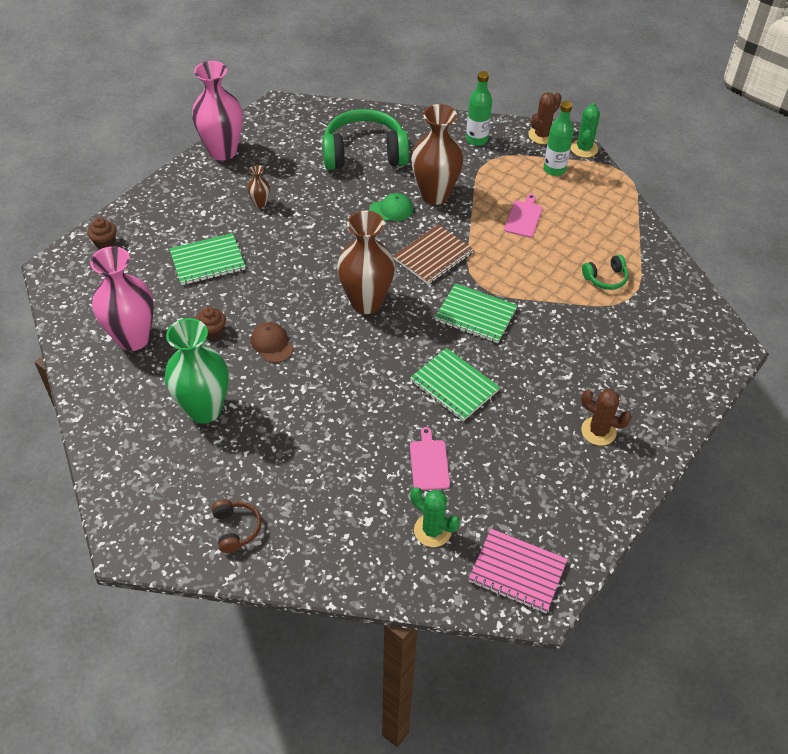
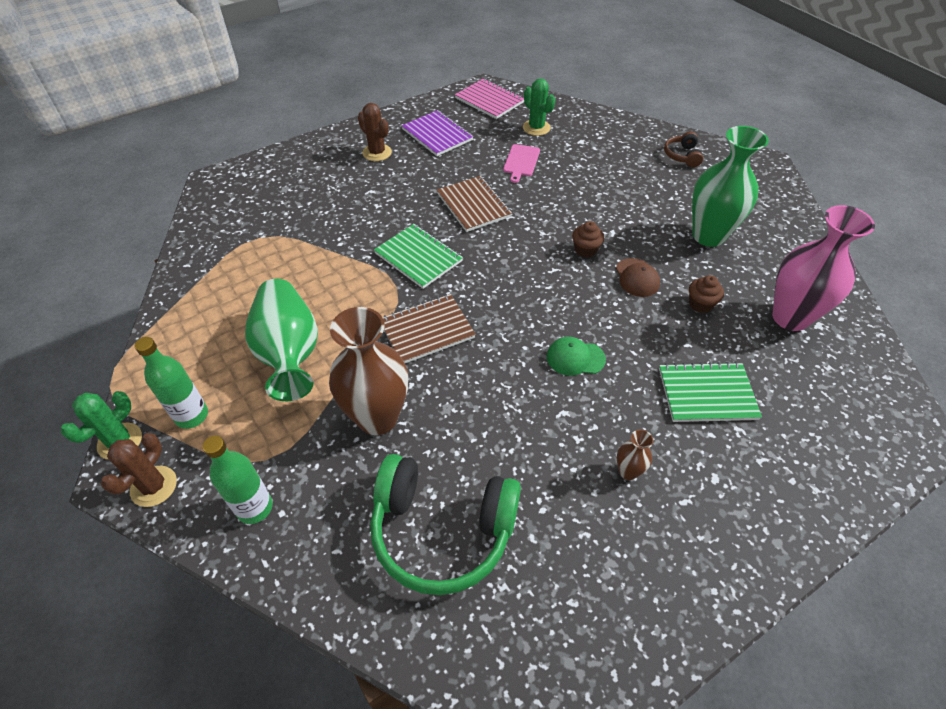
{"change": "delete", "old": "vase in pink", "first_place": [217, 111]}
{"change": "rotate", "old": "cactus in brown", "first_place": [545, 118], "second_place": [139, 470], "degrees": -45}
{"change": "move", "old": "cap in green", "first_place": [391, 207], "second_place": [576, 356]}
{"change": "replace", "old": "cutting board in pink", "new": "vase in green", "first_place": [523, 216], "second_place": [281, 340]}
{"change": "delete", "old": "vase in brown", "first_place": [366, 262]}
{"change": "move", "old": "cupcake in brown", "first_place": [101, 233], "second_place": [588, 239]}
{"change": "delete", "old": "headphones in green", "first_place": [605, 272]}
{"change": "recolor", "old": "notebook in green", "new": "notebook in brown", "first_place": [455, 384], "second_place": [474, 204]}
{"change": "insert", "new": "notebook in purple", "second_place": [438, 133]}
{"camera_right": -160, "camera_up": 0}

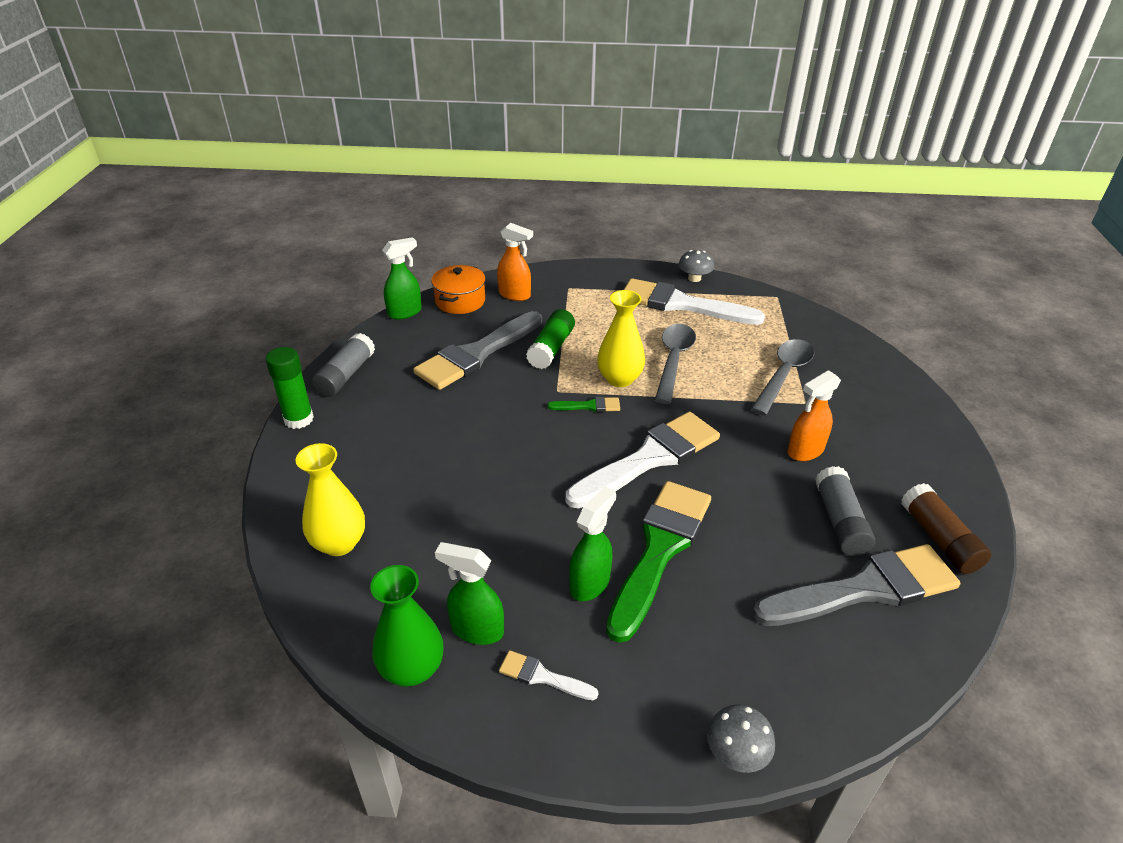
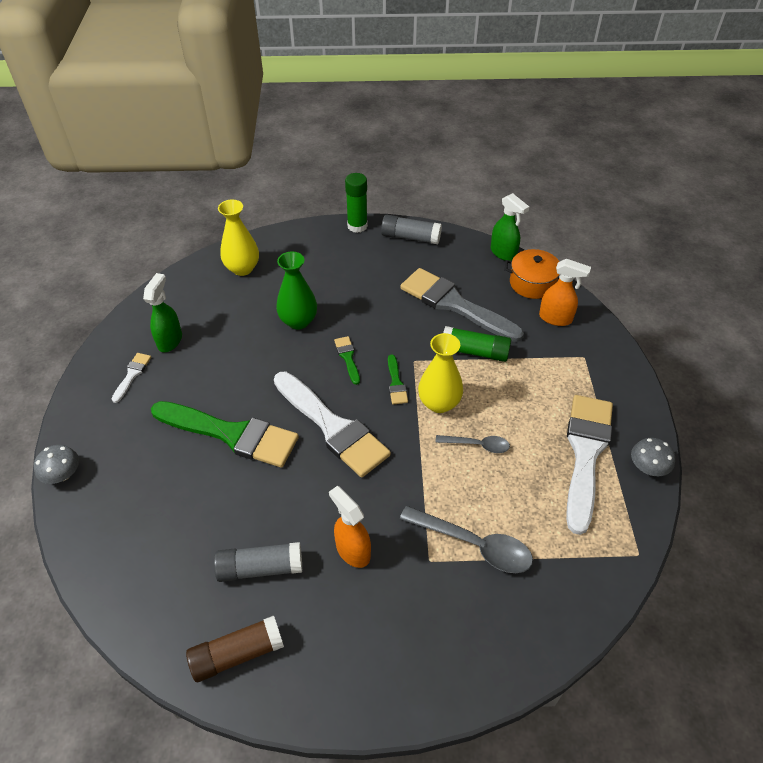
{"change": "rotate", "old": "spray bottle in orange", "first_place": [515, 262], "second_place": [565, 292], "degrees": -90}
{"change": "resize", "old": "spoon in grey", "first_place": [675, 364], "second_place": [472, 444], "factor": 0.59}
{"change": "delete", "old": "spray bottle in green", "first_place": [592, 544]}
{"change": "delete", "old": "brush in grey", "first_place": [856, 585]}
{"change": "move", "old": "vase in green", "first_place": [406, 626], "second_place": [296, 291]}
{"change": "insert", "new": "brush in green", "second_place": [347, 360]}
{"camera_right": 85, "camera_up": 10}

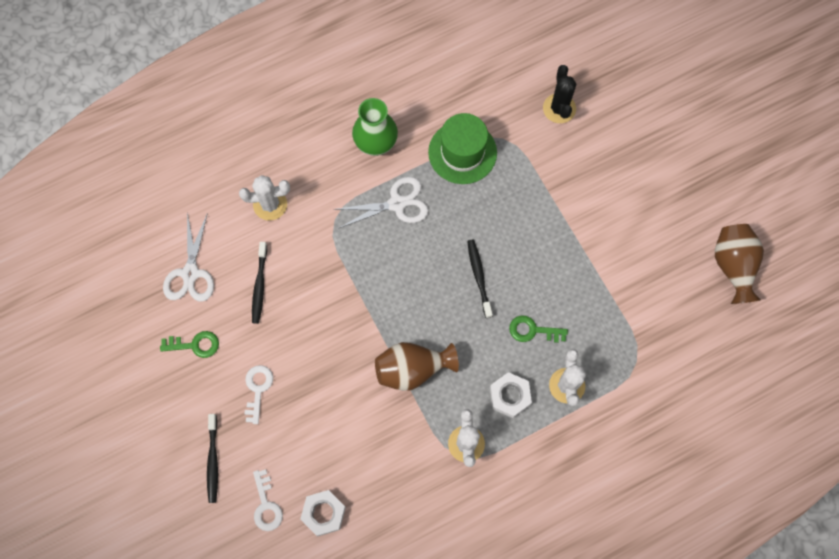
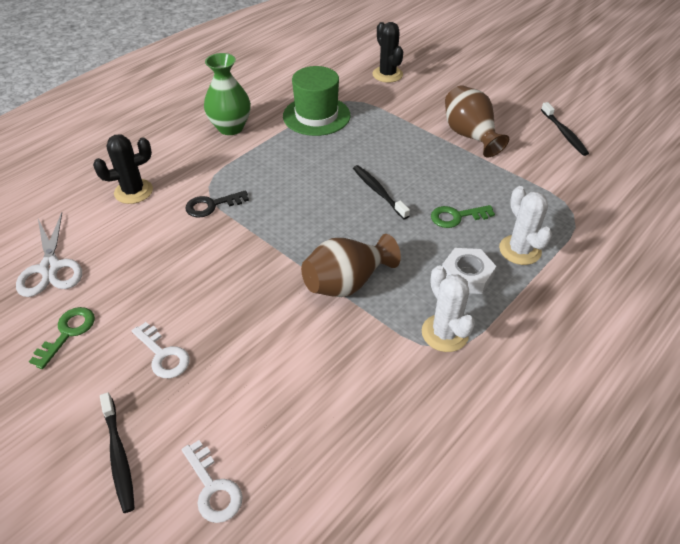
{"change": "recolor", "old": "cactus in white", "new": "cactus in black", "first_place": [264, 197], "second_place": [123, 169]}
{"change": "delete", "old": "scissors in white", "first_place": [381, 203]}
{"change": "move", "old": "vase in brown", "first_place": [739, 264], "second_place": [477, 121]}
{"change": "move", "old": "toothbrush in black", "first_place": [259, 283], "second_place": [565, 129]}
{"change": "rotate", "old": "key in green", "first_place": [189, 344], "second_place": [62, 338], "degrees": -45}
{"change": "rotate", "old": "key in white", "first_place": [259, 394], "second_place": [161, 350], "degrees": 150}
{"change": "delete", "old": "nut in white", "first_place": [323, 513]}
{"change": "insert", "new": "key in black", "second_place": [217, 204]}
{"camera_right": -20, "camera_up": -25}

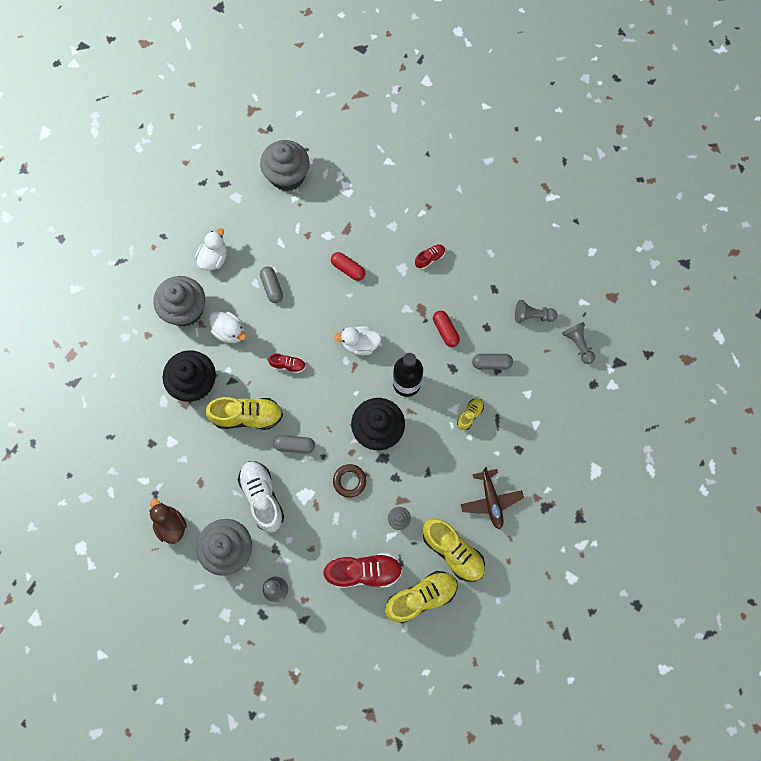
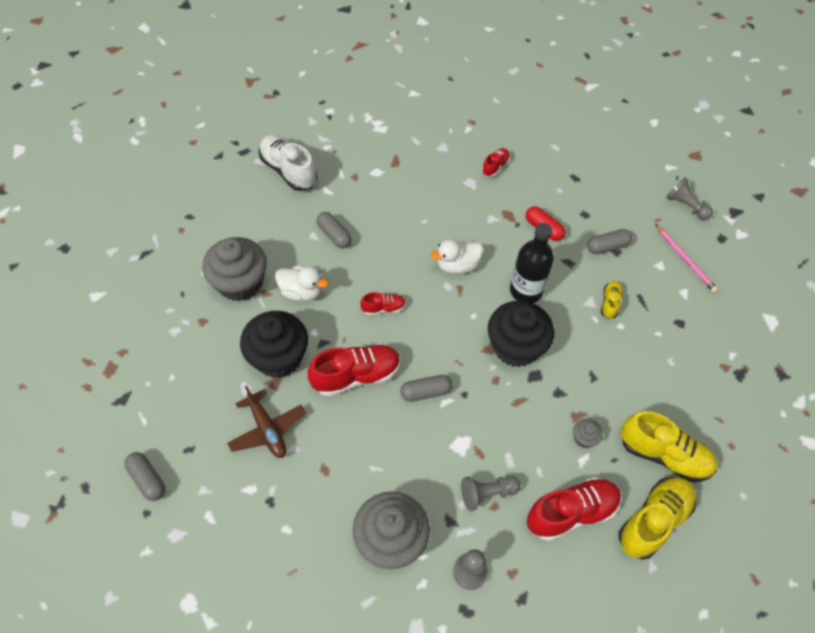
{"change": "delete", "old": "cupcake in grey", "first_place": [285, 165]}
{"change": "delete", "old": "duck in white", "first_place": [211, 249]}
{"change": "delete", "old": "capsule in red", "first_place": [348, 266]}
{"change": "move", "old": "pawn in grey", "first_place": [536, 311], "second_place": [491, 493]}
{"change": "recolor", "old": "shoe in yellow", "new": "shoe in red", "first_place": [244, 413], "second_place": [354, 370]}
{"change": "move", "old": "shoe in white", "first_place": [261, 496], "second_place": [288, 162]}
{"change": "delete", "old": "ring in brown", "first_place": [349, 481]}
{"change": "move", "old": "plane in brown", "first_place": [492, 498], "second_place": [266, 422]}
{"change": "delete", "old": "duck in brown", "first_place": [168, 521]}
{"change": "insert", "new": "pencil in pink", "second_place": [686, 258]}
{"change": "insert", "new": "capsule in grey", "second_place": [144, 476]}
{"camera_right": -20, "camera_up": -15}

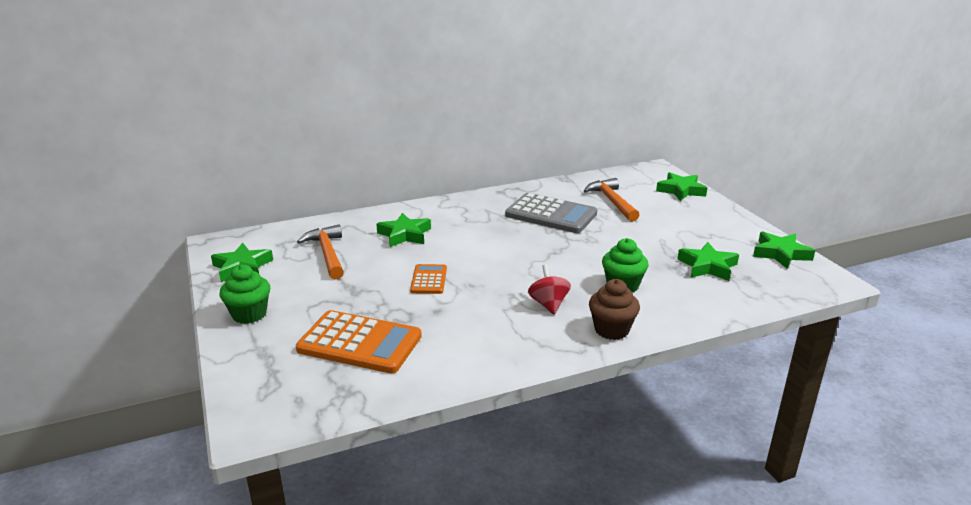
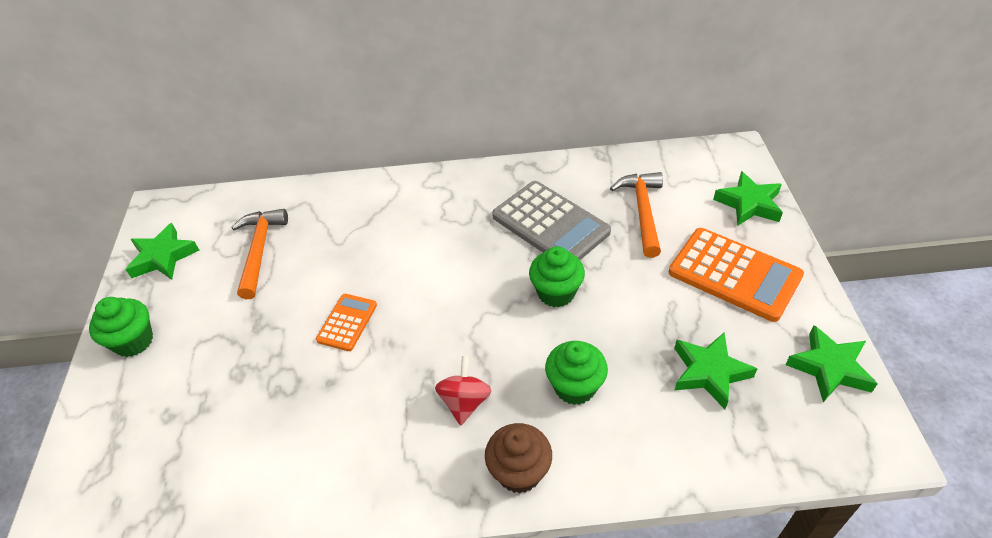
{"change": "delete", "old": "star in green", "first_place": [403, 230]}
{"change": "move", "old": "calculator in orange", "first_place": [359, 341], "second_place": [736, 275]}
{"change": "insert", "new": "cupcake in green", "second_place": [557, 276]}
{"camera_right": 20, "camera_up": 20}

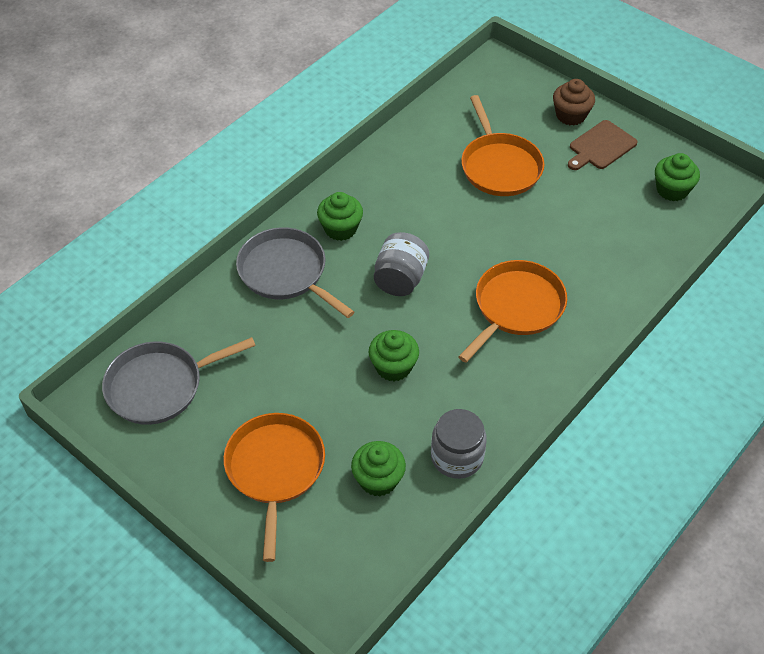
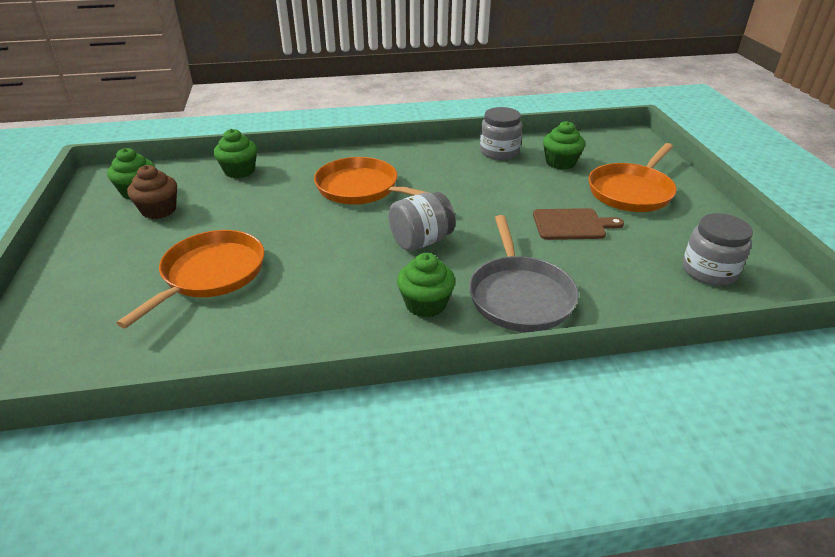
{"change": "move", "old": "cupcake in brown", "first_place": [574, 102], "second_place": [152, 192]}
{"change": "move", "old": "cutting board in brown", "first_place": [603, 145], "second_place": [578, 224]}
{"change": "rotate", "old": "pan in orange", "first_place": [512, 311], "second_place": [369, 180], "degrees": 45}
{"change": "move", "old": "cupcake in green", "first_place": [394, 355], "second_place": [235, 153]}
{"change": "replace", "old": "pan in grey", "new": "jar in grey", "first_place": [179, 381], "second_place": [718, 249]}
{"camera_right": -140, "camera_up": -15}

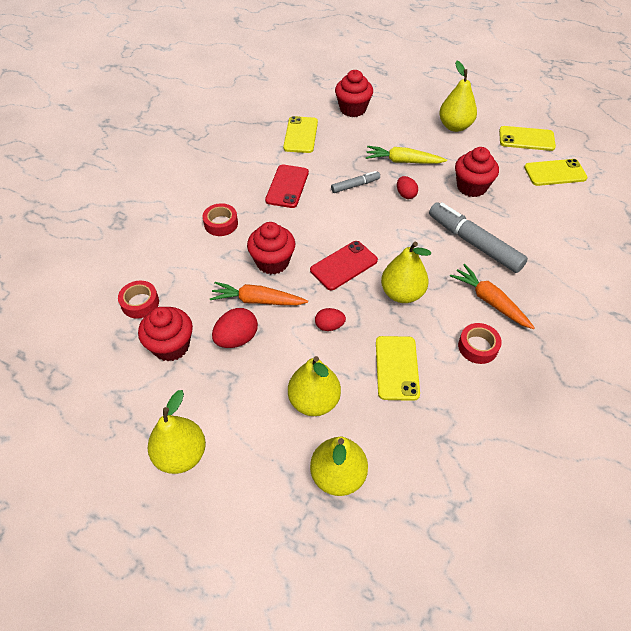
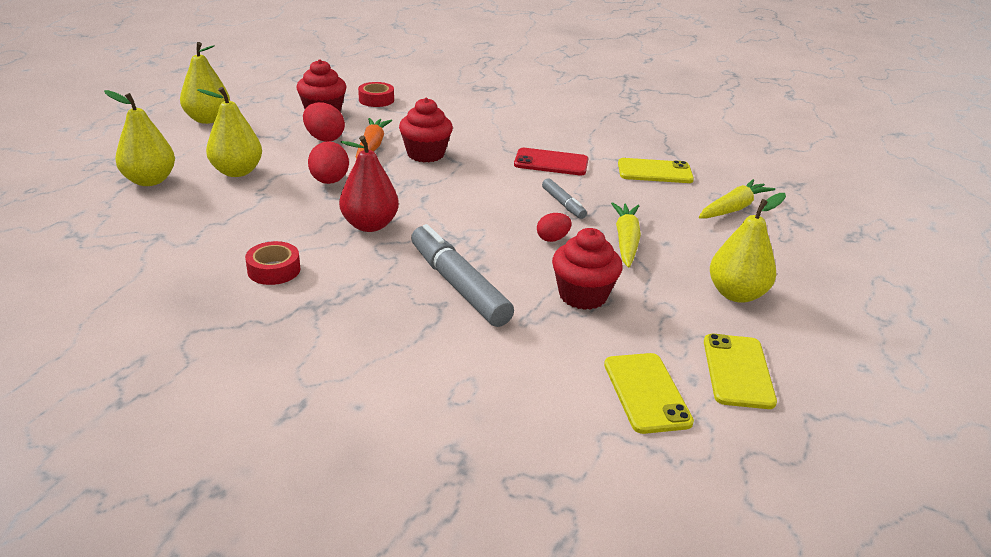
{"change": "replace", "old": "cupcake in red", "new": "carrot in yellow", "first_place": [354, 93], "second_place": [737, 198]}
{"change": "rotate", "old": "marker in grey", "first_place": [478, 237], "second_place": [462, 275], "degrees": -75}
{"change": "delete", "old": "tape in red", "first_place": [220, 219]}
{"change": "delete", "old": "phone in red", "first_place": [344, 265]}
{"change": "recolor", "old": "pear in yellow", "new": "pear in red", "first_place": [406, 272], "second_place": [369, 184]}
{"change": "delete", "old": "carrot in orange", "first_place": [492, 296]}
{"change": "resize", "old": "egg in red", "first_place": [330, 319], "second_place": [328, 162], "factor": 1.56}
{"change": "delete", "old": "phone in yellow", "first_place": [398, 368]}
{"camera_right": 85, "camera_up": -20}

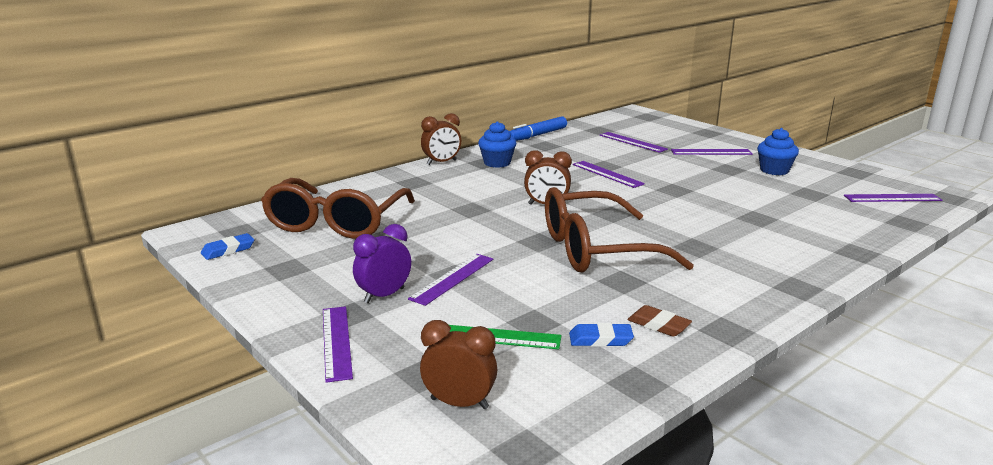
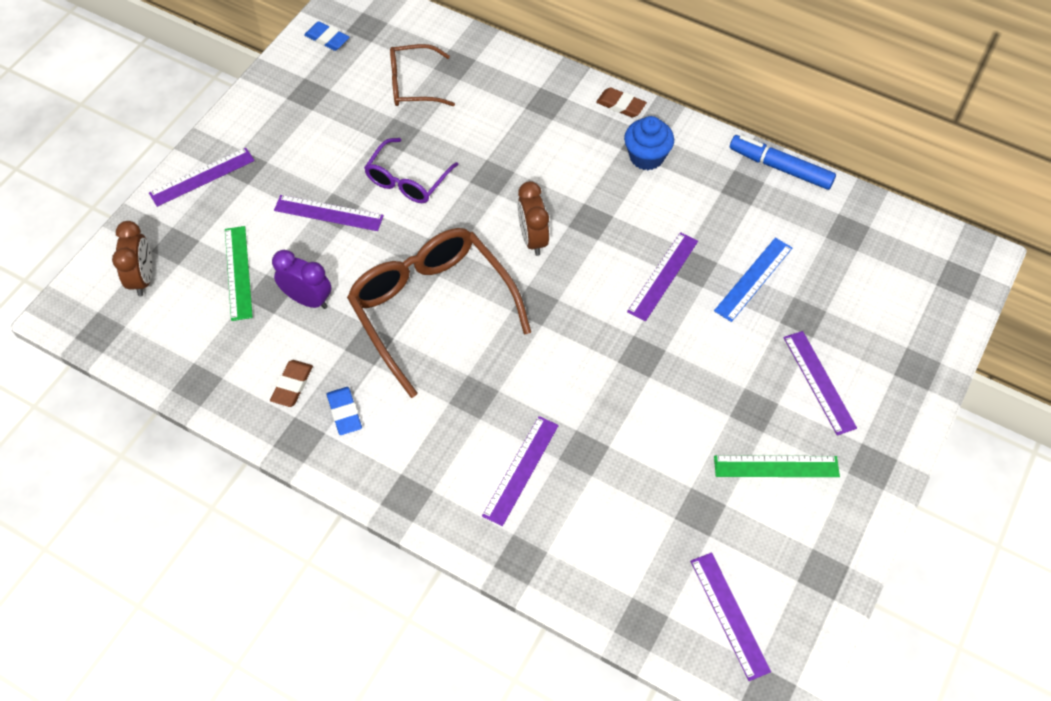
{"change": "replace", "old": "clock in brown", "new": "eraser in brown", "first_place": [441, 139], "second_place": [621, 102]}
{"change": "replace", "old": "cupcake in blue", "new": "ruler in green", "first_place": [778, 151], "second_place": [777, 466]}
{"change": "move", "old": "ruler in purple", "first_place": [634, 142], "second_place": [520, 471]}
{"change": "resize", "old": "glasses in brown", "first_place": [338, 208], "second_place": [422, 75], "factor": 0.56}
{"change": "move", "old": "clock in purple", "first_place": [382, 263], "second_place": [301, 279]}
{"change": "move", "old": "eraser in blue", "first_place": [601, 335], "second_place": [344, 411]}
{"change": "insert", "new": "glasses in purple", "second_place": [411, 170]}
{"change": "insert", "new": "ruler in blue", "second_place": [753, 280]}
{"camera_right": 70, "camera_up": 35}

